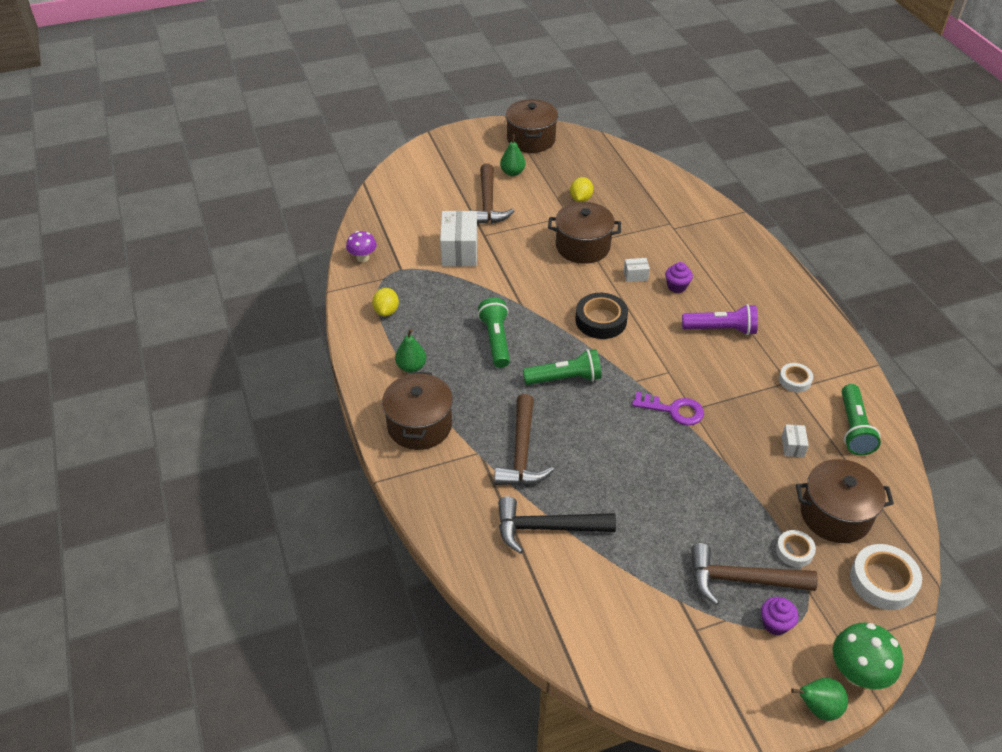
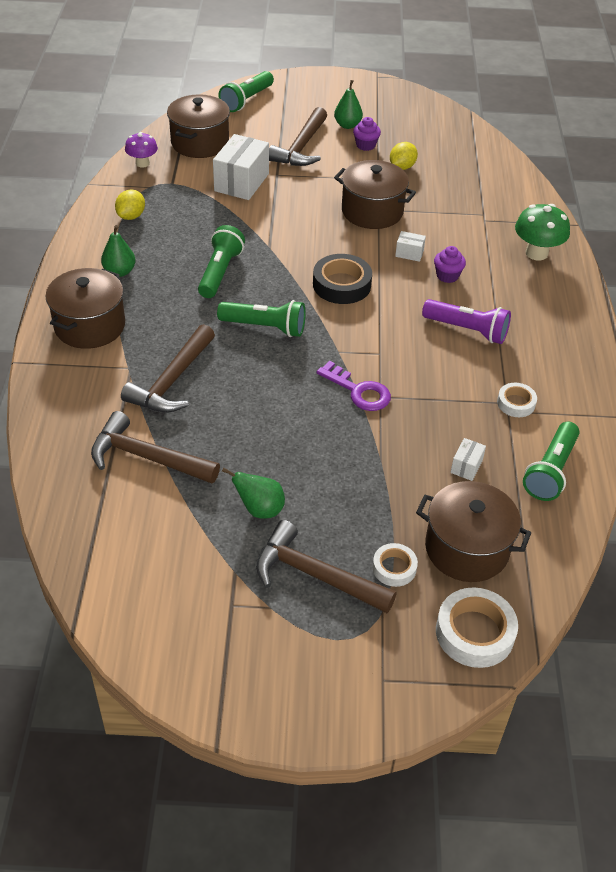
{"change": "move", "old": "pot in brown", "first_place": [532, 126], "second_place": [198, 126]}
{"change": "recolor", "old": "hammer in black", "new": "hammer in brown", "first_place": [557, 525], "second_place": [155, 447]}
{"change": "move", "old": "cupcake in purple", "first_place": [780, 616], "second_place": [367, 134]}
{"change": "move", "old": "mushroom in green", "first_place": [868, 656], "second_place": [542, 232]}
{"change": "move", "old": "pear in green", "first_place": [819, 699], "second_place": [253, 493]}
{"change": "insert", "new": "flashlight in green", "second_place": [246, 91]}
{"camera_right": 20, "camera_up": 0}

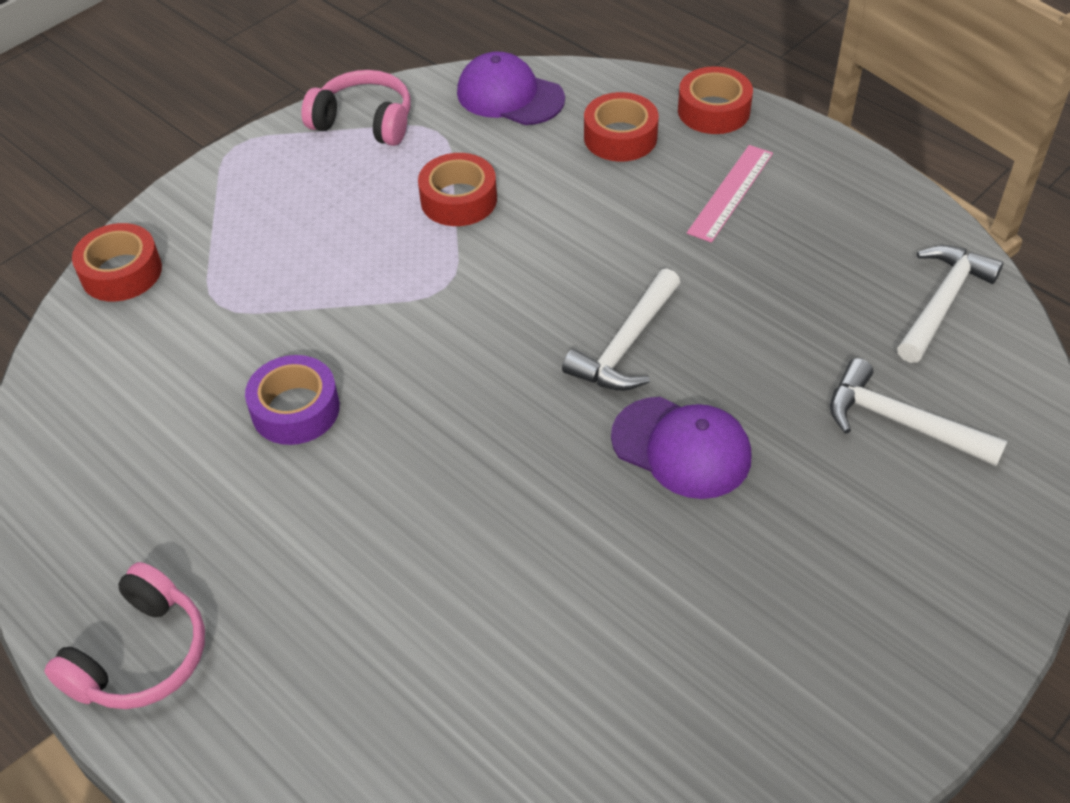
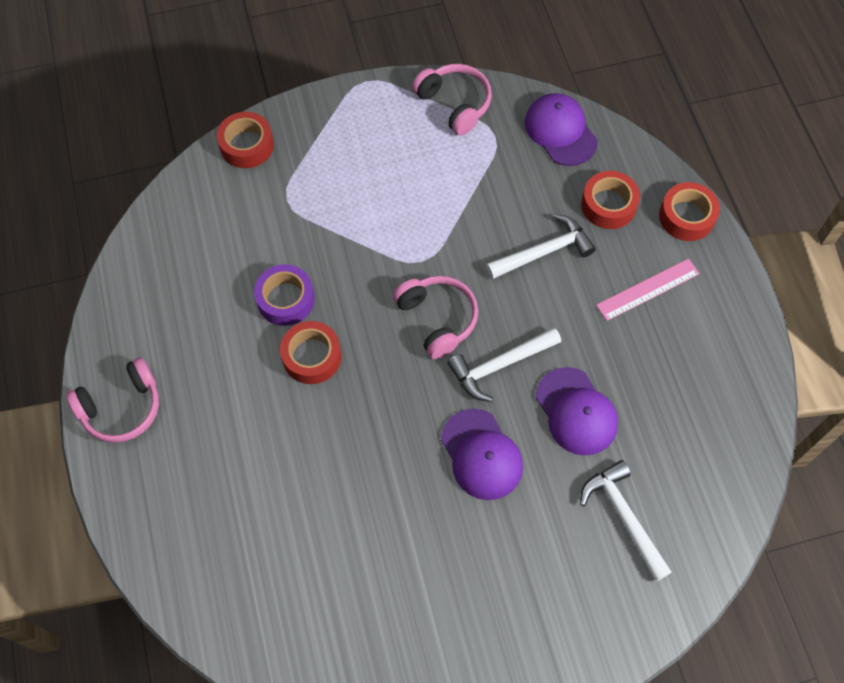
{"change": "move", "old": "tape in red", "first_place": [457, 189], "second_place": [310, 352]}
{"change": "move", "old": "hammer in white", "first_place": [950, 304], "second_place": [541, 246]}
{"change": "insert", "new": "headphones in pink", "second_place": [435, 317]}
{"change": "insert", "new": "cap in purple", "second_place": [577, 411]}
{"camera_right": 30, "camera_up": 15}

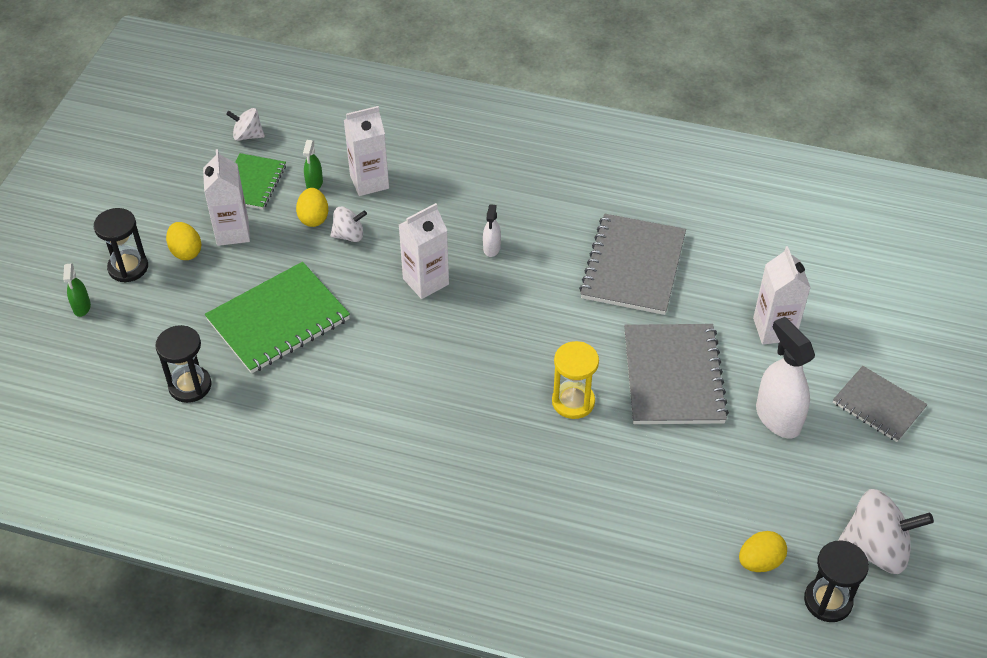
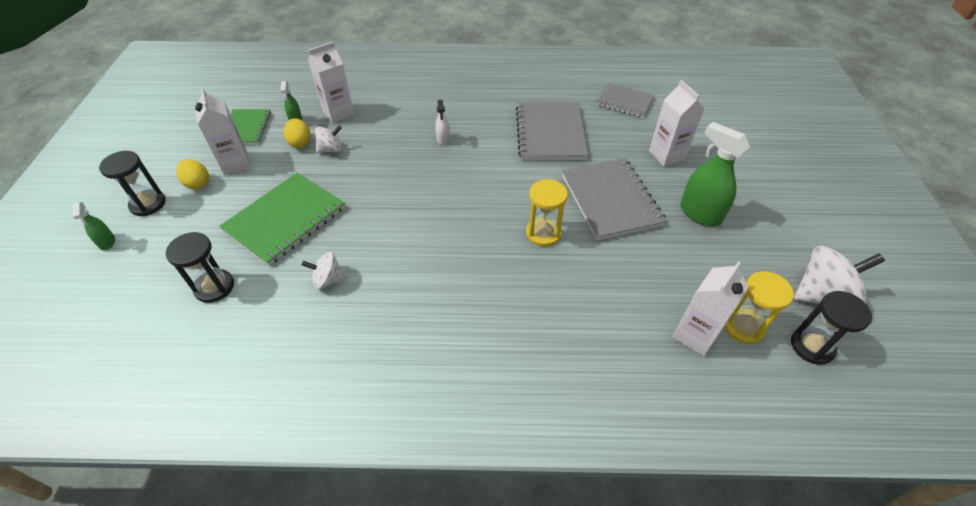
{"change": "move", "old": "spinning top in white", "first_place": [245, 124], "second_place": [324, 270]}
{"change": "move", "old": "carton in white", "first_place": [424, 251], "second_place": [711, 308]}
{"change": "recolor", "old": "spray bottle in white", "new": "spray bottle in green", "first_place": [785, 377], "second_place": [715, 174]}
{"change": "move", "old": "notebook in grey", "first_place": [880, 404], "second_place": [625, 100]}
{"change": "replace", "old": "egg in yellow", "new": "hourglass in yellow", "first_place": [763, 551], "second_place": [759, 307]}
{"camera_right": -15, "camera_up": 0}

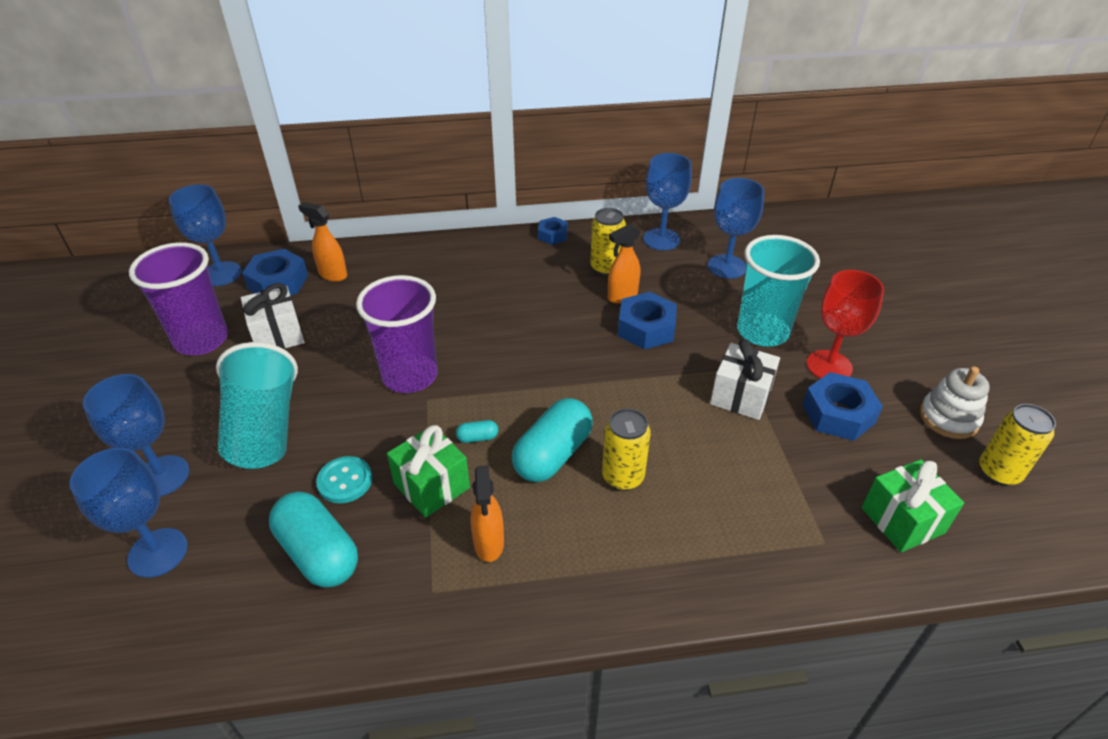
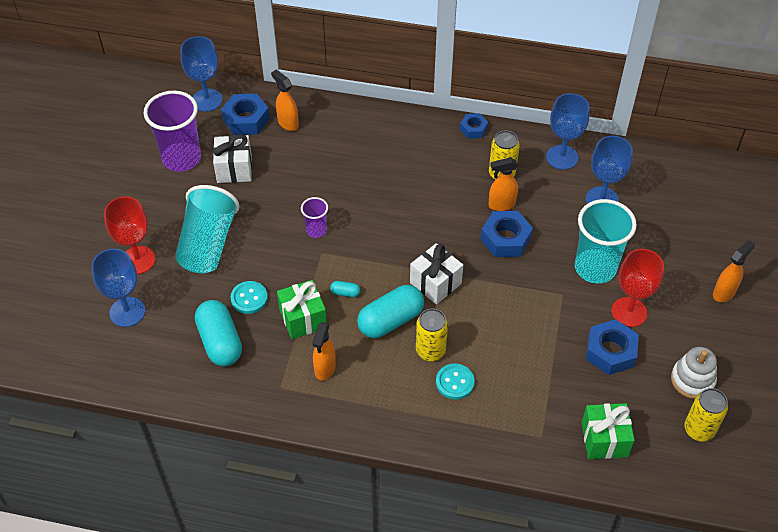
{"change": "resize", "old": "cup in purple", "first_place": [397, 334], "second_place": [314, 217], "factor": 0.5}
{"change": "move", "old": "gift in white", "first_place": [745, 379], "second_place": [436, 274]}
{"change": "recolor", "old": "goblet in blue", "new": "goblet in red", "first_place": [136, 435], "second_place": [129, 235]}
{"change": "insert", "new": "spray bottle in orange", "second_place": [734, 271]}
{"change": "insert", "new": "button in turquoise", "second_place": [455, 381]}
{"camera_right": 20, "camera_up": 10}

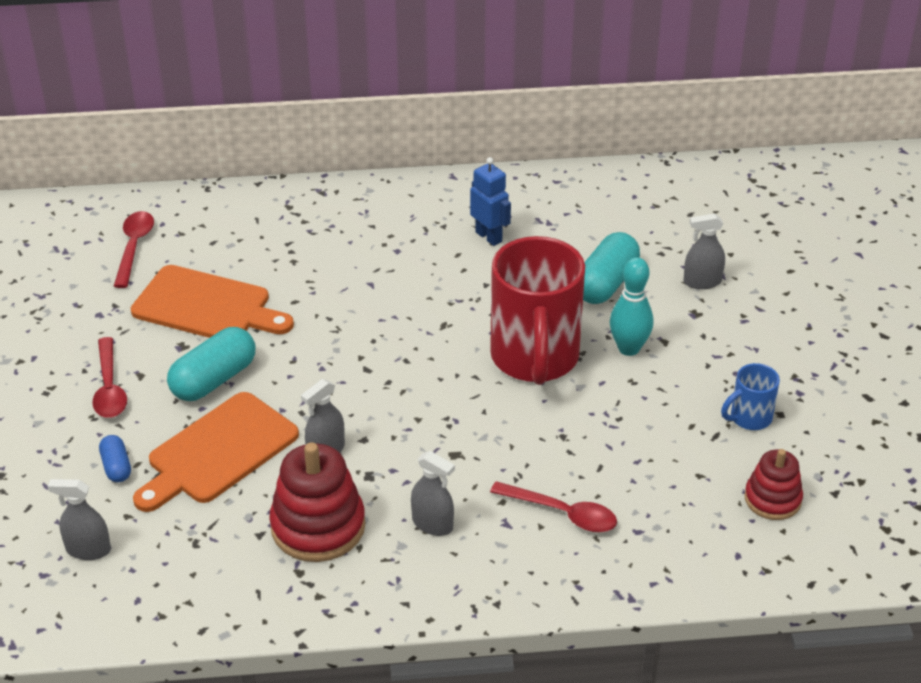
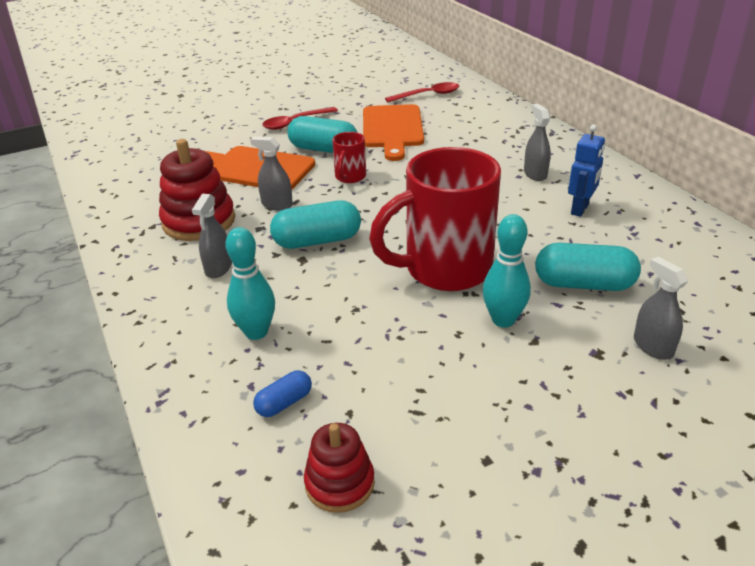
{"change": "delete", "old": "mug in blue", "first_place": [750, 396]}
{"change": "move", "old": "capsule in blue", "first_place": [115, 458], "second_place": [282, 393]}
{"change": "move", "old": "spray bottle in grey", "first_place": [79, 519], "second_place": [537, 142]}
{"change": "replace", "old": "spoon in red", "new": "bowling pin in turquoise", "first_place": [553, 506], "second_place": [250, 283]}
{"change": "insert", "new": "mug in red", "second_place": [349, 157]}
{"change": "insert", "new": "capsule in turquoise", "second_place": [315, 225]}
{"camera_right": 70, "camera_up": -5}

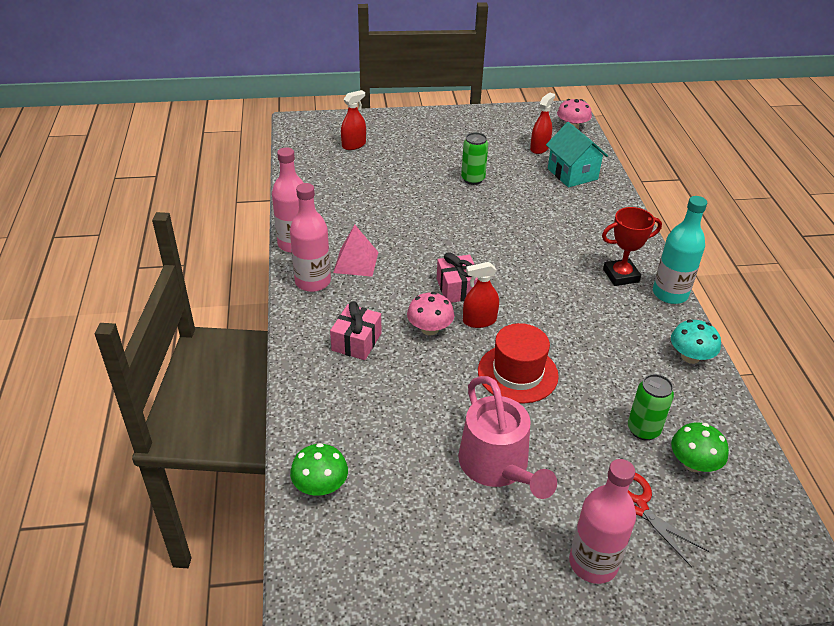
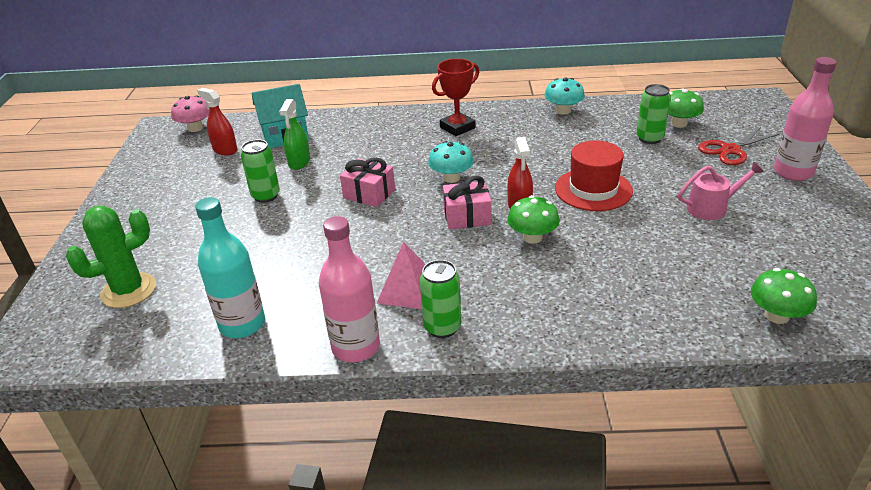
{"change": "replace", "old": "spray bottle in red", "new": "cactus in green", "first_place": [353, 120], "second_place": [111, 257]}
{"change": "replace", "old": "bottle in pink", "new": "can in green", "first_place": [310, 237], "second_place": [440, 299]}
{"change": "move", "old": "bottle in turquoise", "first_place": [680, 250], "second_place": [230, 267]}
{"change": "rotate", "old": "trophy in red", "first_place": [632, 246], "second_place": [455, 97], "degrees": 60}
{"change": "recolor", "old": "mushroom in pink", "new": "mushroom in green", "first_place": [431, 313], "second_place": [533, 219]}
{"change": "move", "old": "gift in pink", "first_place": [355, 330], "second_place": [367, 182]}
{"change": "resize", "old": "watering can in pink", "first_place": [507, 437], "second_place": [721, 190], "factor": 0.61}
{"change": "insert", "new": "spray bottle in green", "second_place": [294, 134]}
{"change": "insert", "new": "mushroom in turquoise", "second_place": [451, 162]}
{"camera_right": -80, "camera_up": -5}

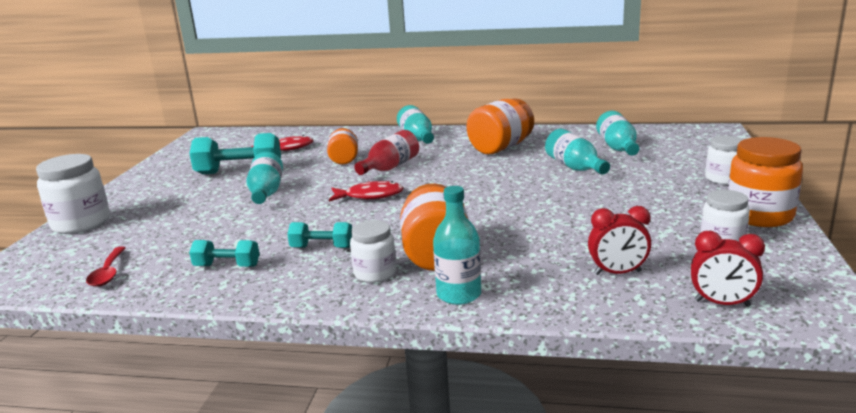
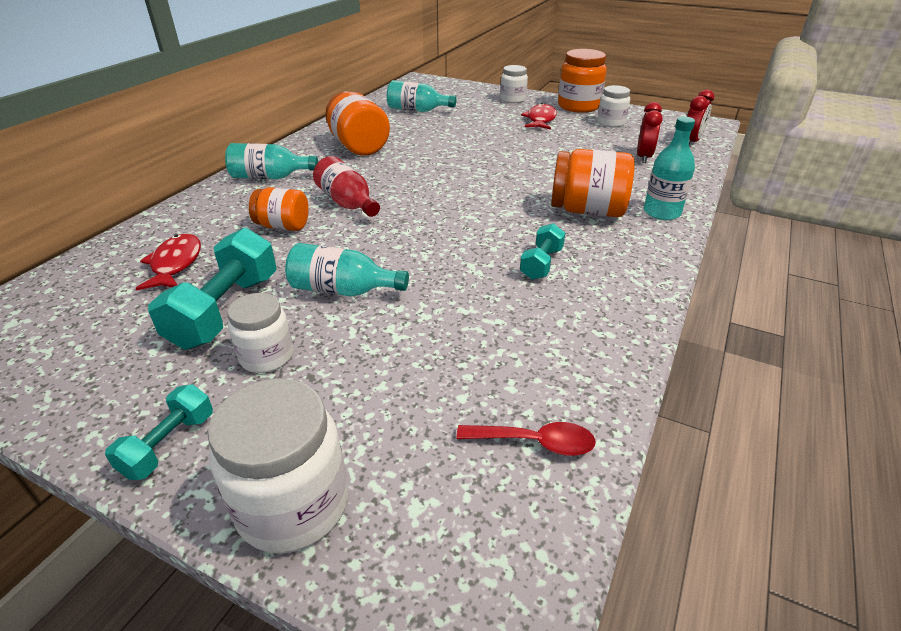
{"change": "delete", "old": "bottle in turquoise", "first_place": [577, 152]}
{"change": "move", "old": "fish in red", "first_place": [366, 191], "second_place": [539, 116]}
{"change": "move", "old": "jar in white", "first_place": [373, 251], "second_place": [260, 333]}
{"change": "move", "old": "dumbbell in turquoise", "first_place": [224, 253], "second_place": [159, 432]}
{"camera_right": -75, "camera_up": 15}

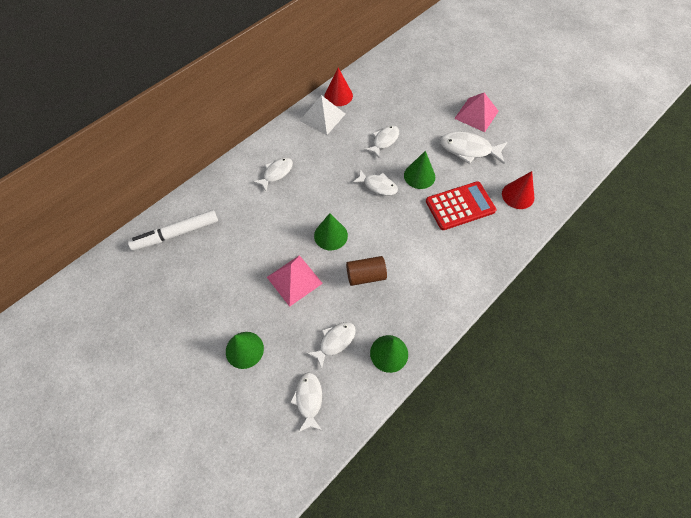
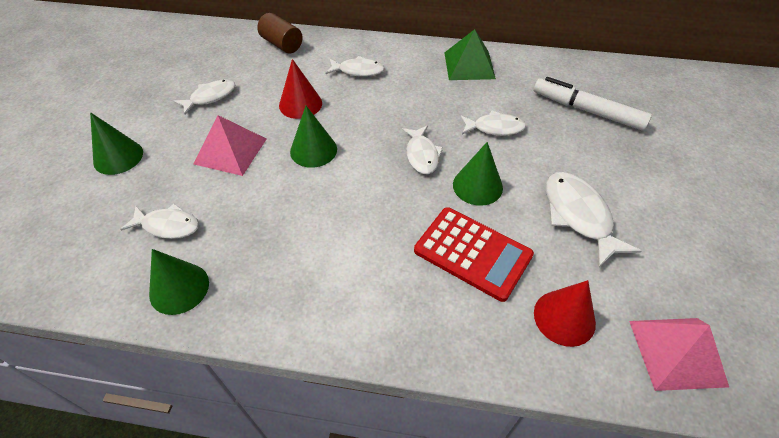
{"change": "move", "old": "cone in red", "first_place": [339, 87], "second_place": [300, 89]}
{"change": "move", "old": "pyramid in pink", "first_place": [476, 112], "second_place": [679, 354]}
{"change": "recolor", "old": "pyramid in white", "new": "pyramid in green", "first_place": [322, 115], "second_place": [470, 54]}
{"change": "move", "old": "marker in white", "first_place": [173, 230], "second_place": [593, 104]}
{"change": "move", "old": "cylinder in brown", "first_place": [366, 271], "second_place": [280, 33]}
{"change": "move", "old": "fish in white", "first_place": [306, 402], "second_place": [204, 97]}
{"camera_right": 55, "camera_up": -10}

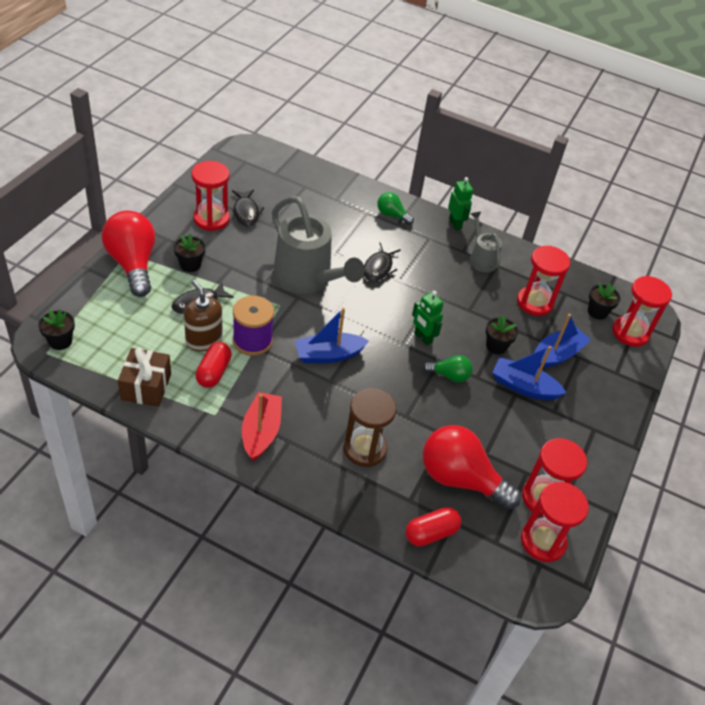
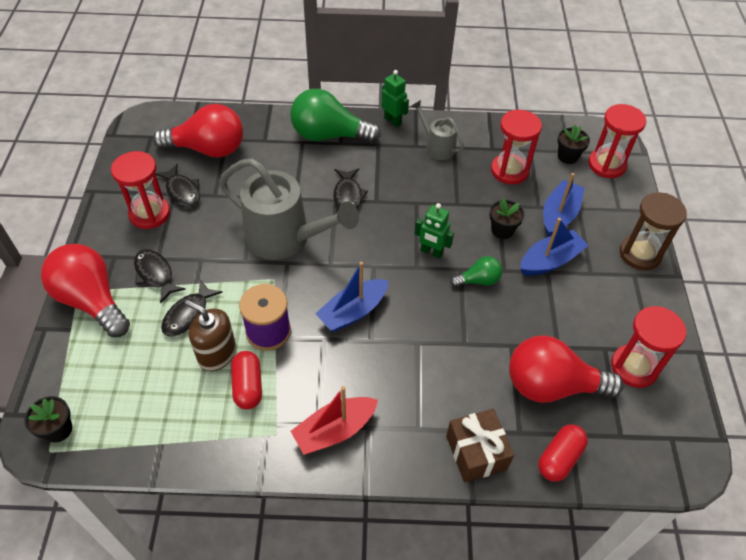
{"change": "resize", "old": "light bulb in green", "first_place": [395, 208], "second_place": [335, 116], "factor": 2.01}
{"change": "replace", "old": "flower pot in black", "new": "fish in black", "first_place": [190, 253], "second_place": [160, 276]}
{"change": "rotate", "old": "boat in blue", "first_place": [529, 373], "second_place": [554, 247], "degrees": 150}
{"change": "move", "old": "gift in brown", "first_place": [144, 377], "second_place": [480, 446]}
{"change": "move", "old": "hourglass in brown", "first_place": [370, 427], "second_place": [653, 231]}
{"change": "rotate", "old": "boat in red", "first_place": [262, 426], "second_place": [334, 420], "degrees": -105}
{"change": "delete", "old": "hourglass in red", "first_place": [555, 522]}
{"change": "insert", "new": "light bulb in red", "second_place": [198, 131]}
{"camera_right": -20, "camera_up": 5}

